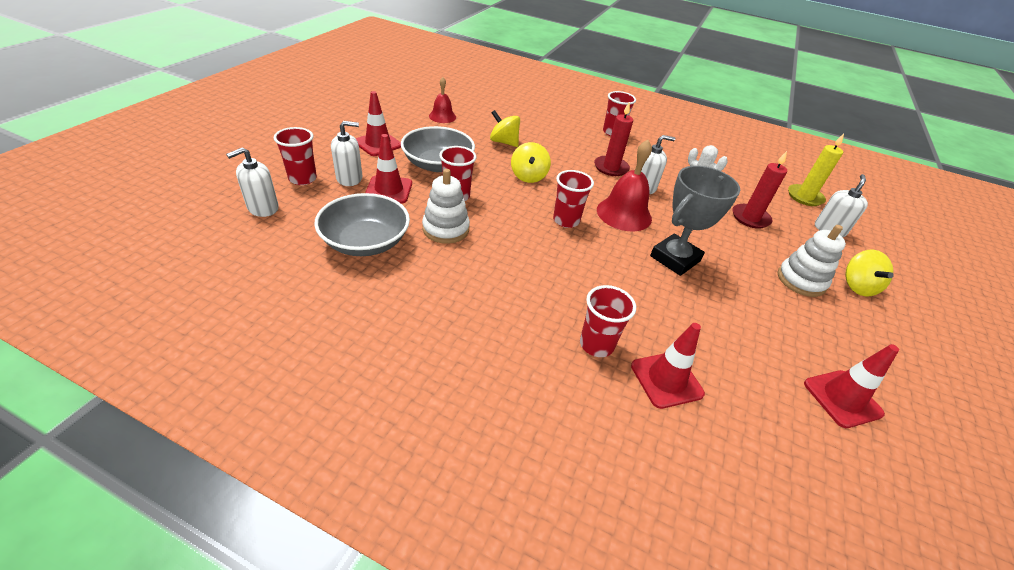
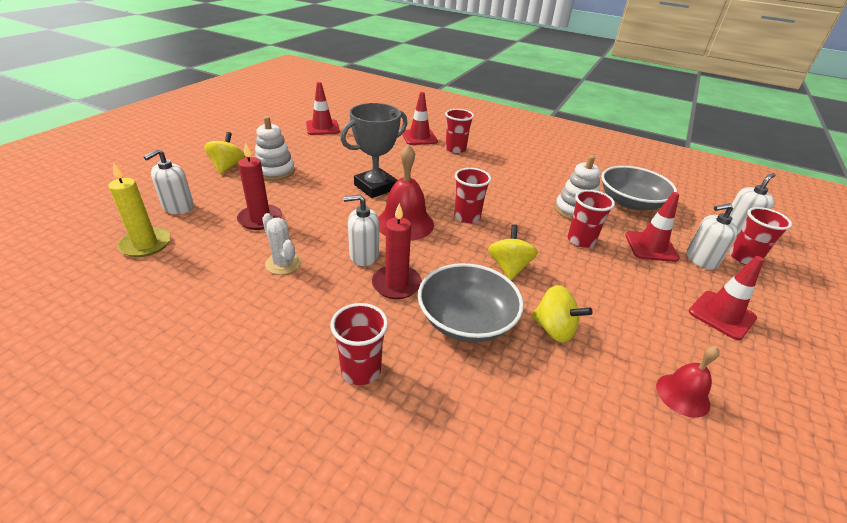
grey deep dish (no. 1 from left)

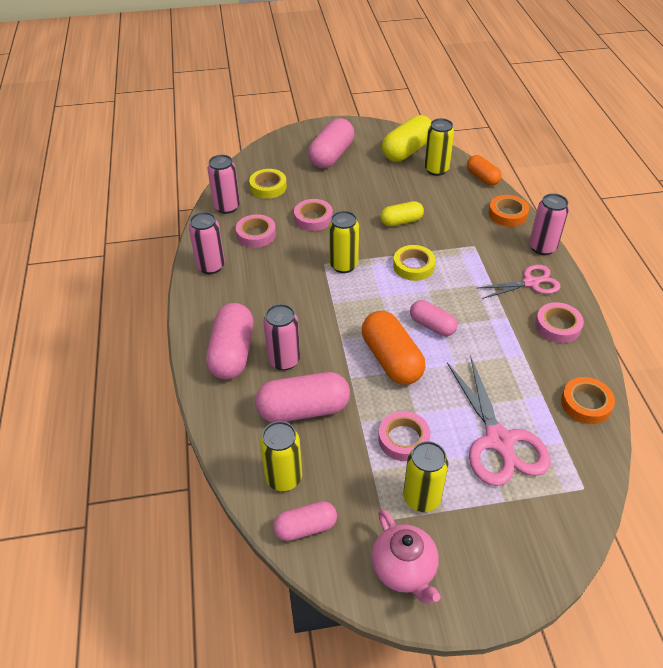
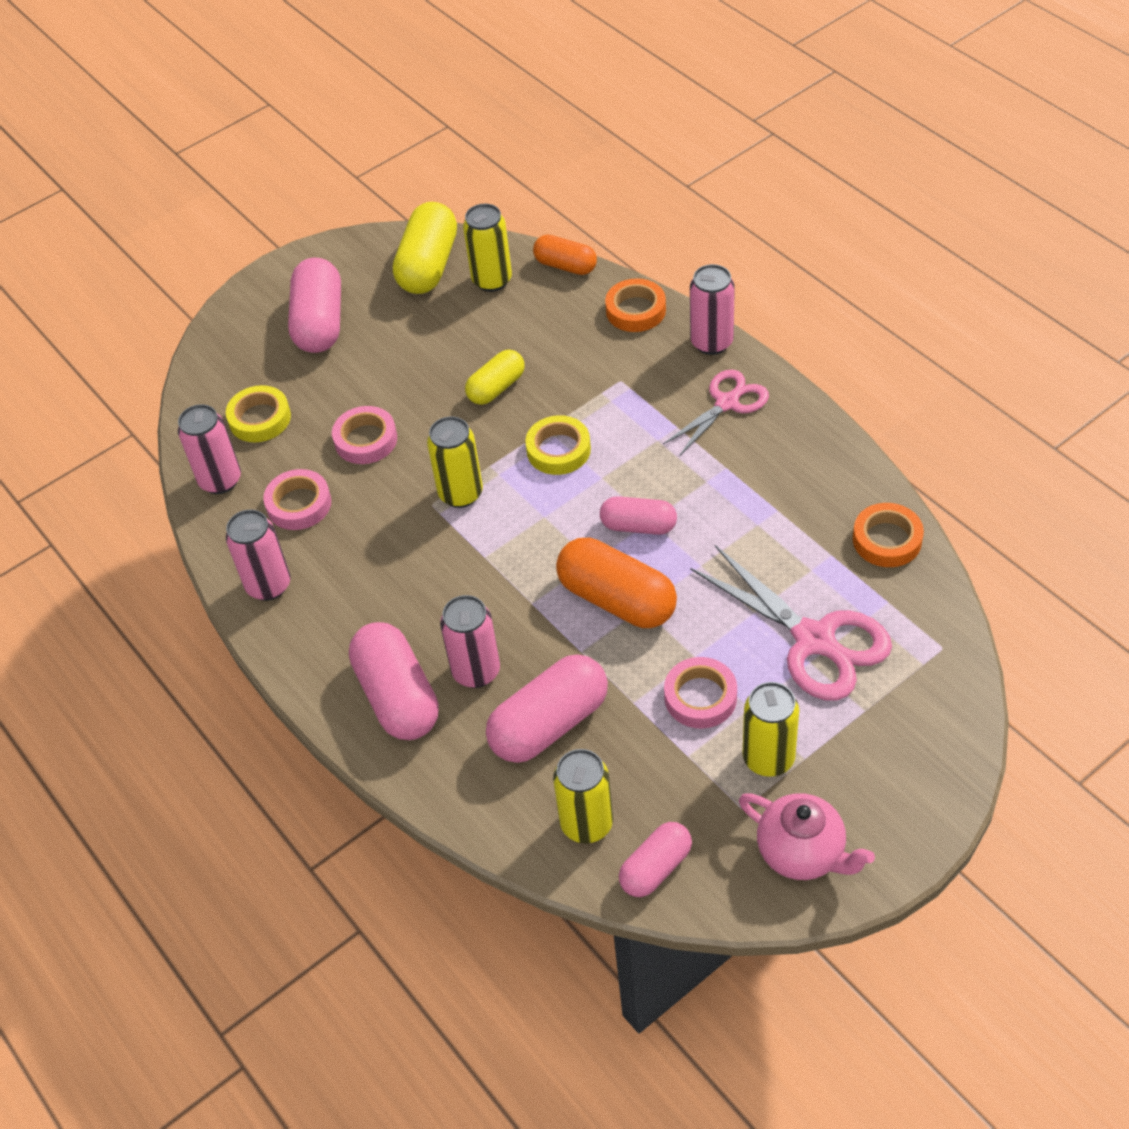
rose-pink sticky tape (no. 4 from left in the first image)

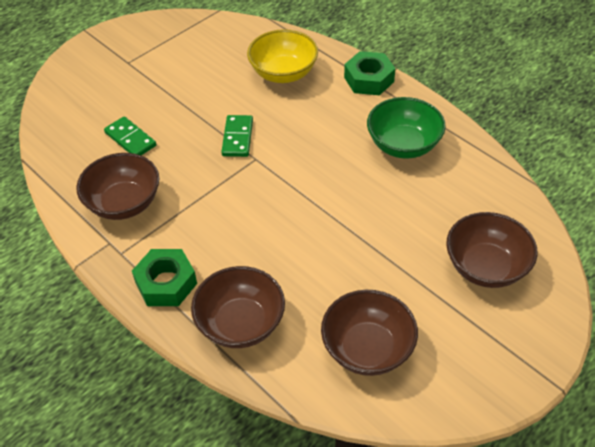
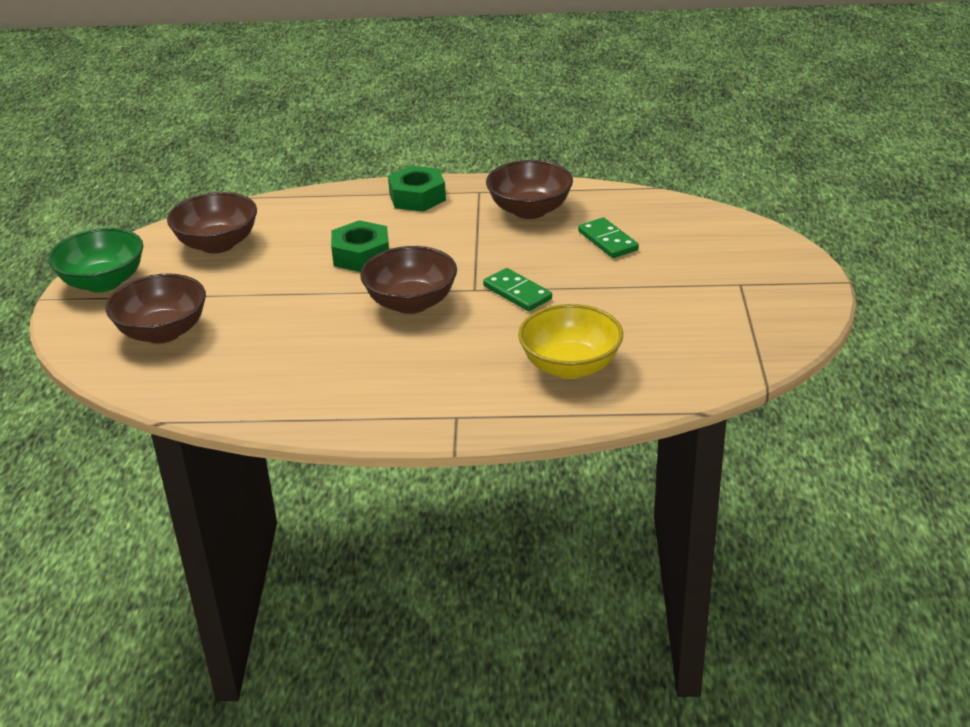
leaf-green nut (no. 1 from left); leaf-green deep dish; leaf-green domino tile (no. 2 from left); brown deep dish (no. 3 from left)

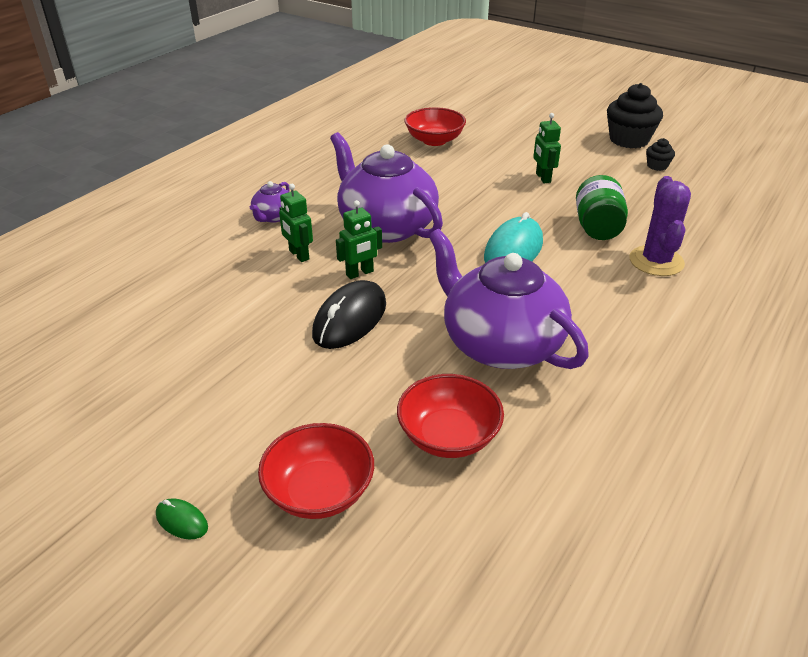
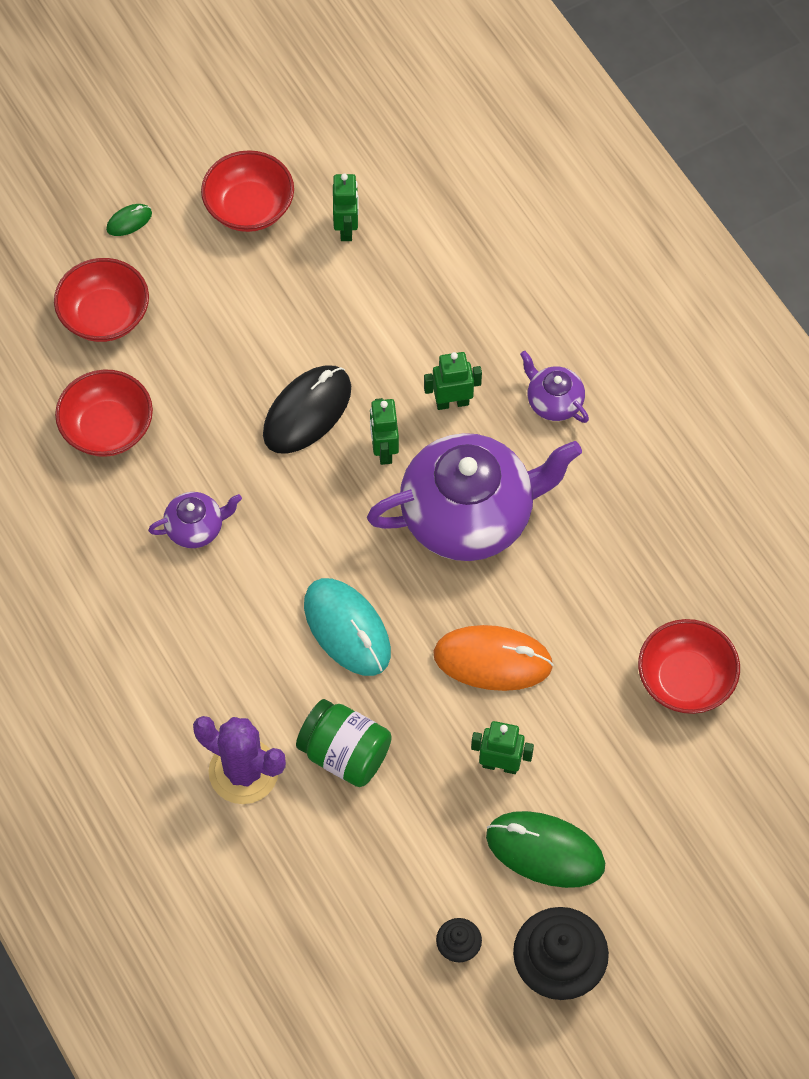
violet tea pot (no. 1 from left); black mouse; scarlet deep dish (no. 3 from left); leaf-green toy robot (no. 1 from left); orange-coloured mouse; leaf-green mouse (no. 2 from left)

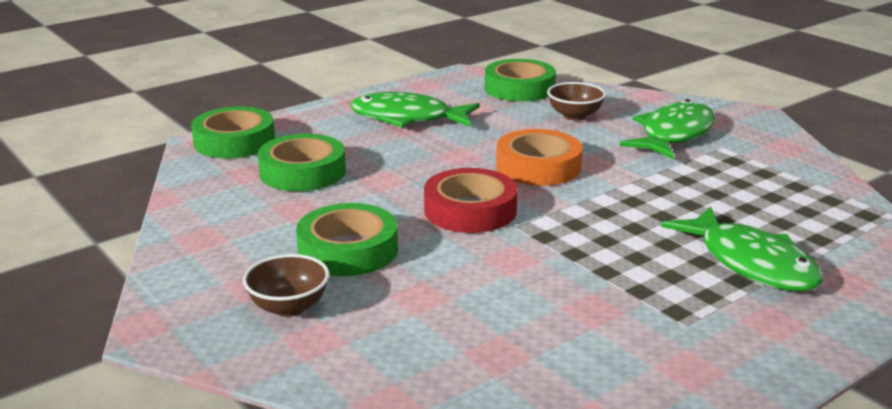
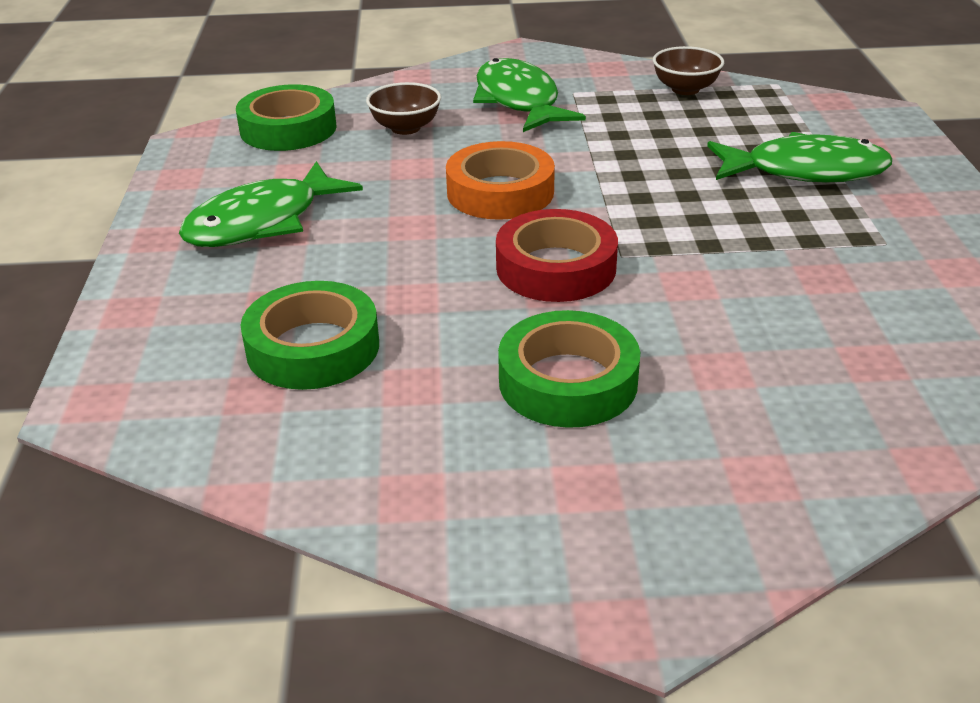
leaf-green sticky tape (no. 1 from left in the first image); brown deep dish (no. 2 from left)

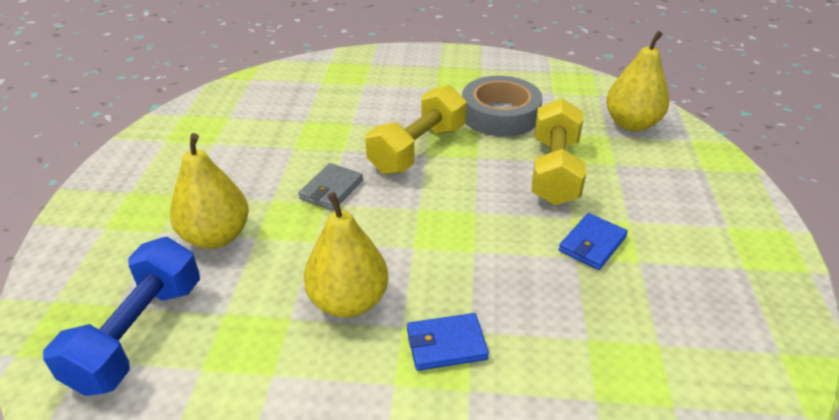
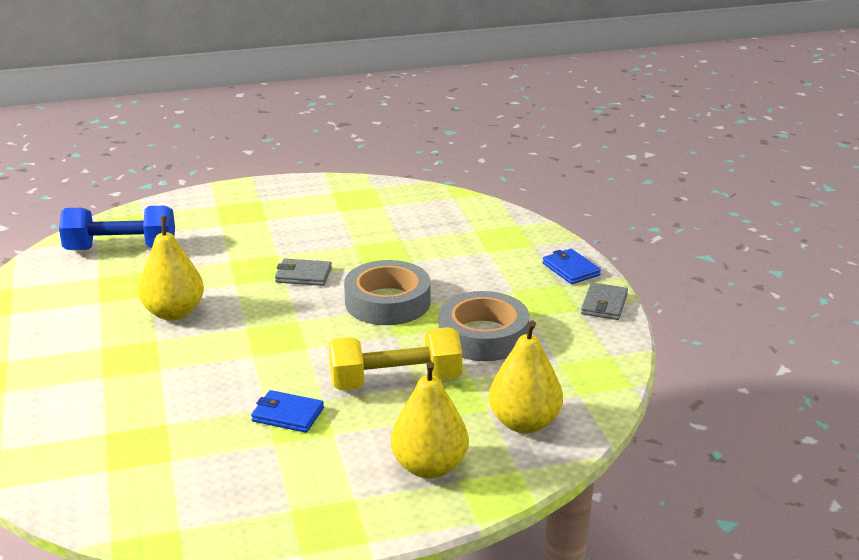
grey sticky tape (no. 1 from left); golden pear fruit (no. 2 from left); blue wallet (no. 2 from left); grey wallet (no. 2 from left)

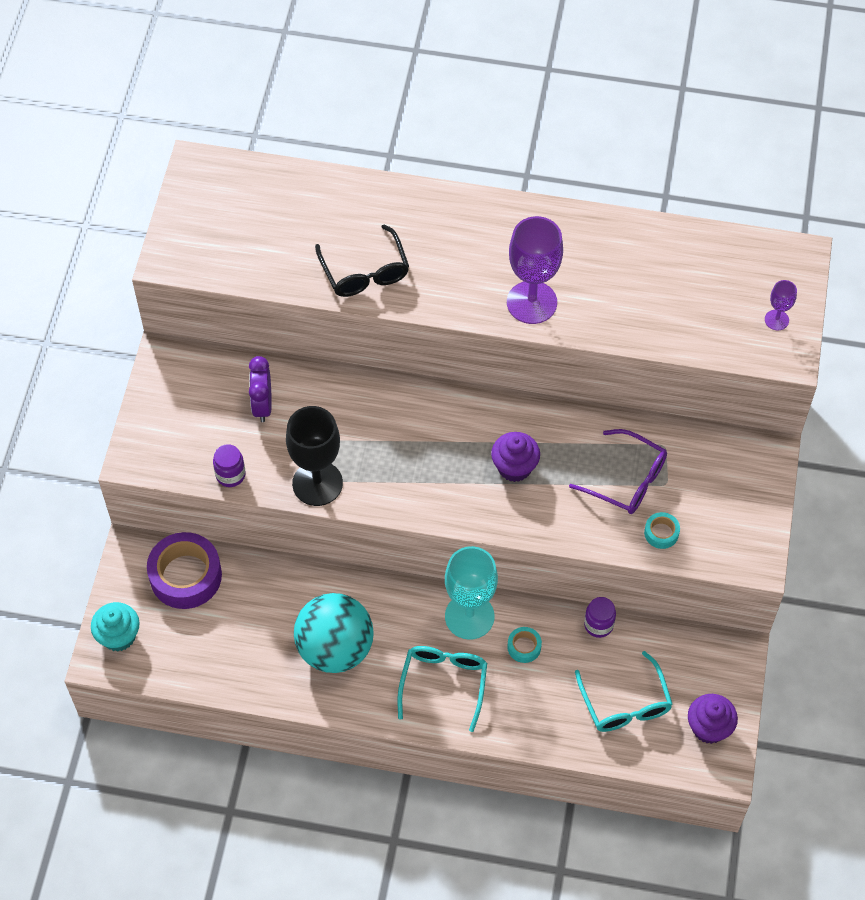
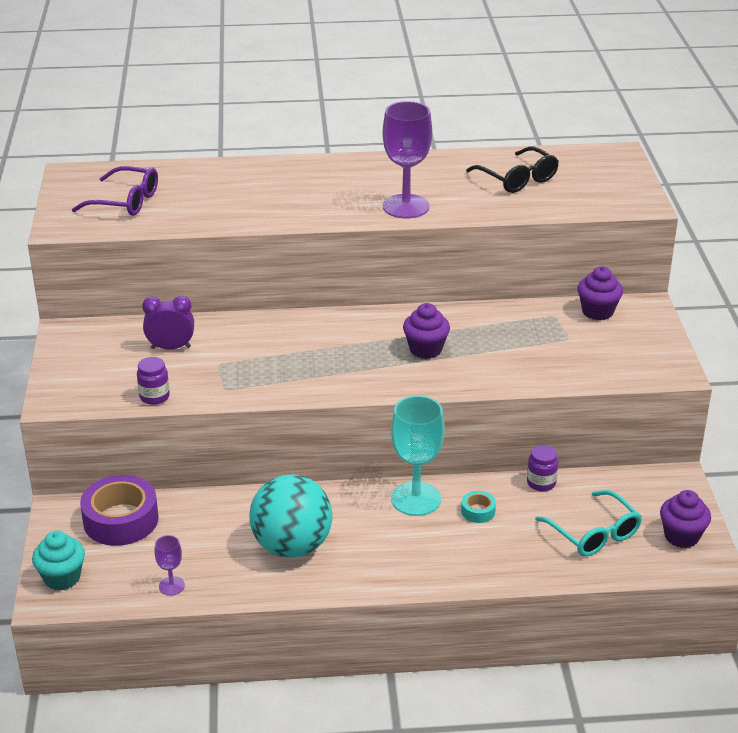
black glasses; violet chalice (no. 1 from left); violet alarm clock; black chalice; violet glasses; teal sticky tape (no. 2 from left in the first image); teal glasses (no. 1 from left in the first image); violet cupcake (no. 2 from left)

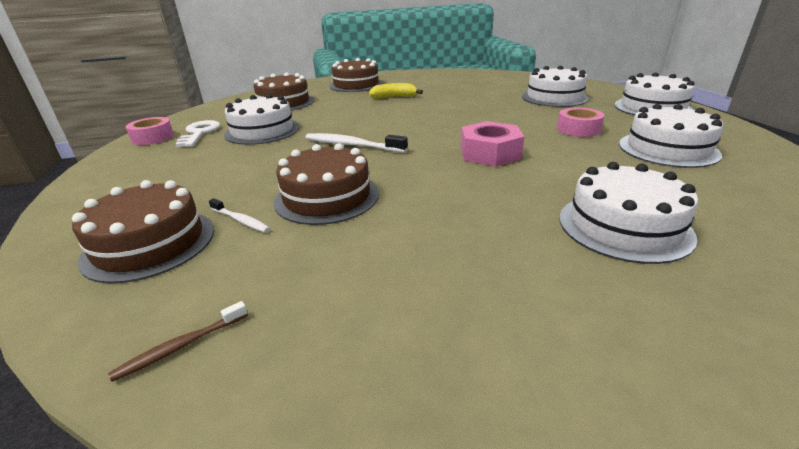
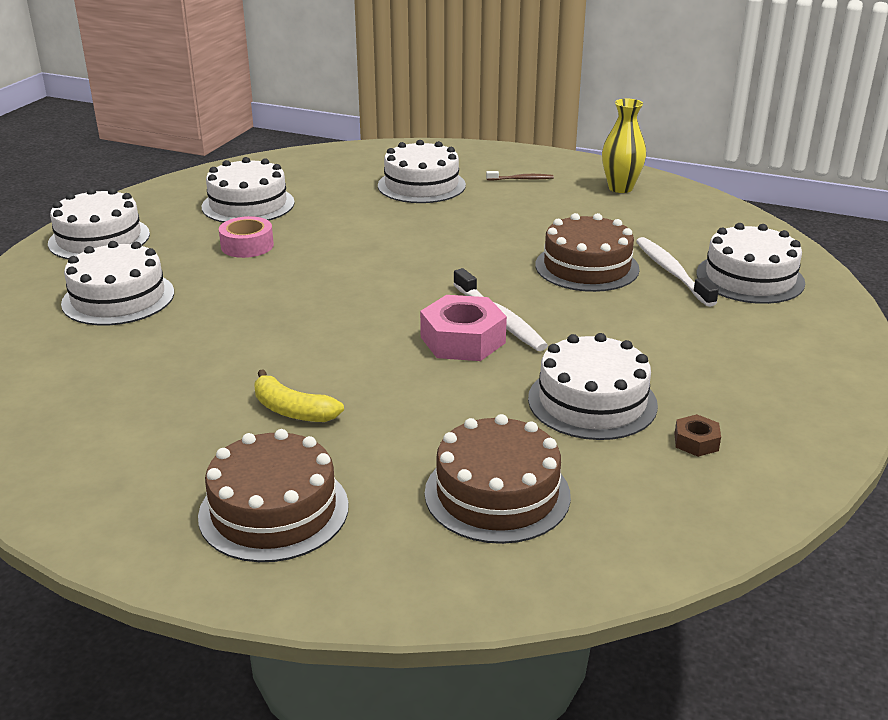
rose-pink sticky tape (no. 1 from left in the first image); brown nut; rose-pink nut; pure white layer cake (no. 6 from left); pure white toothbrush (no. 2 from left); brown toothbrush; golden tall vase

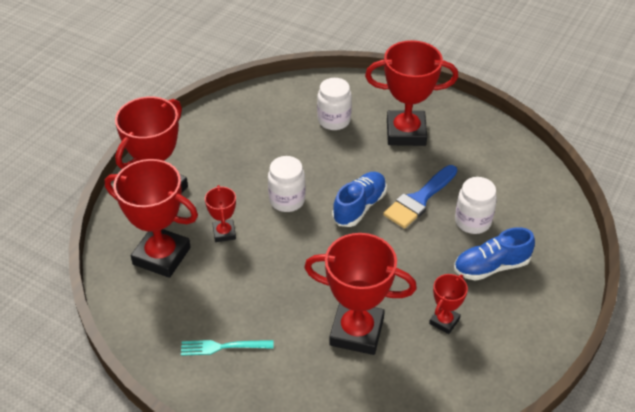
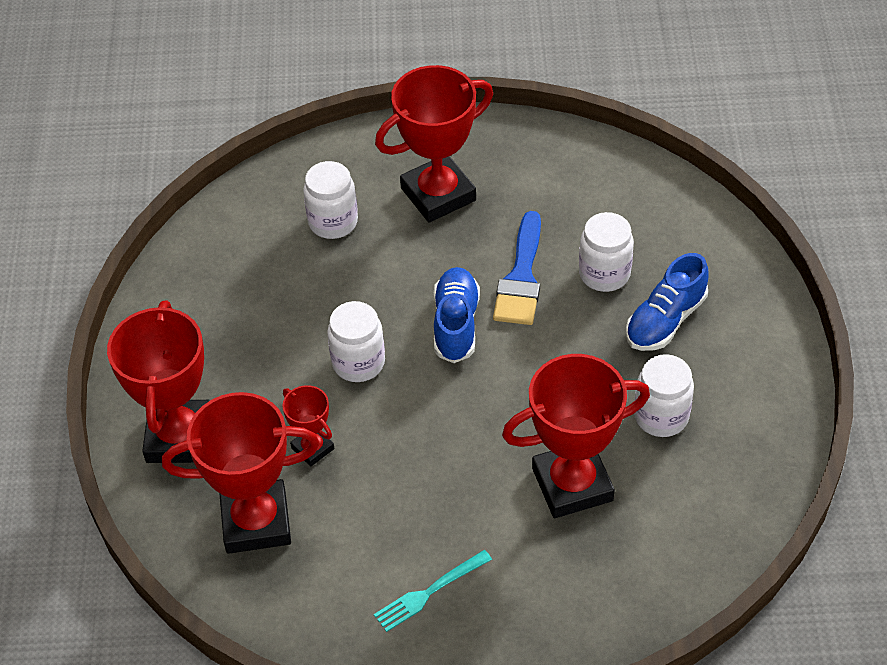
pure white jam jar (no. 4 from left)

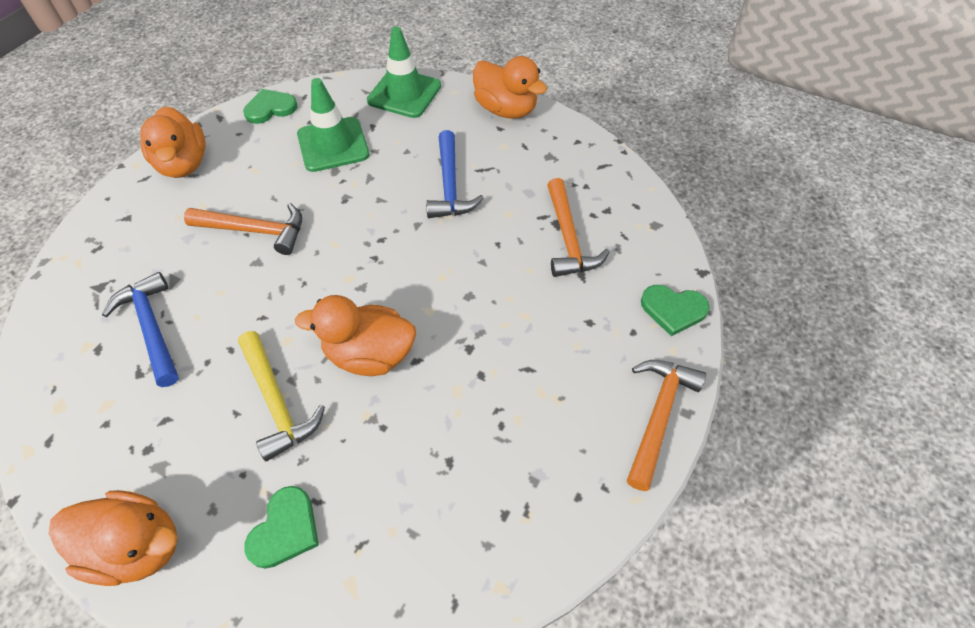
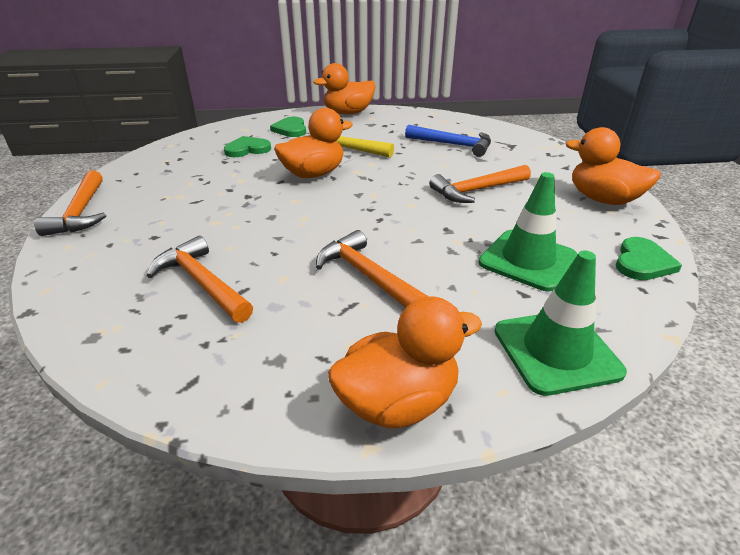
orange-coloured rubber duck (no. 3 from left); orange-coloured hammer (no. 3 from left); leaf-green heart shape (no. 1 from left)

